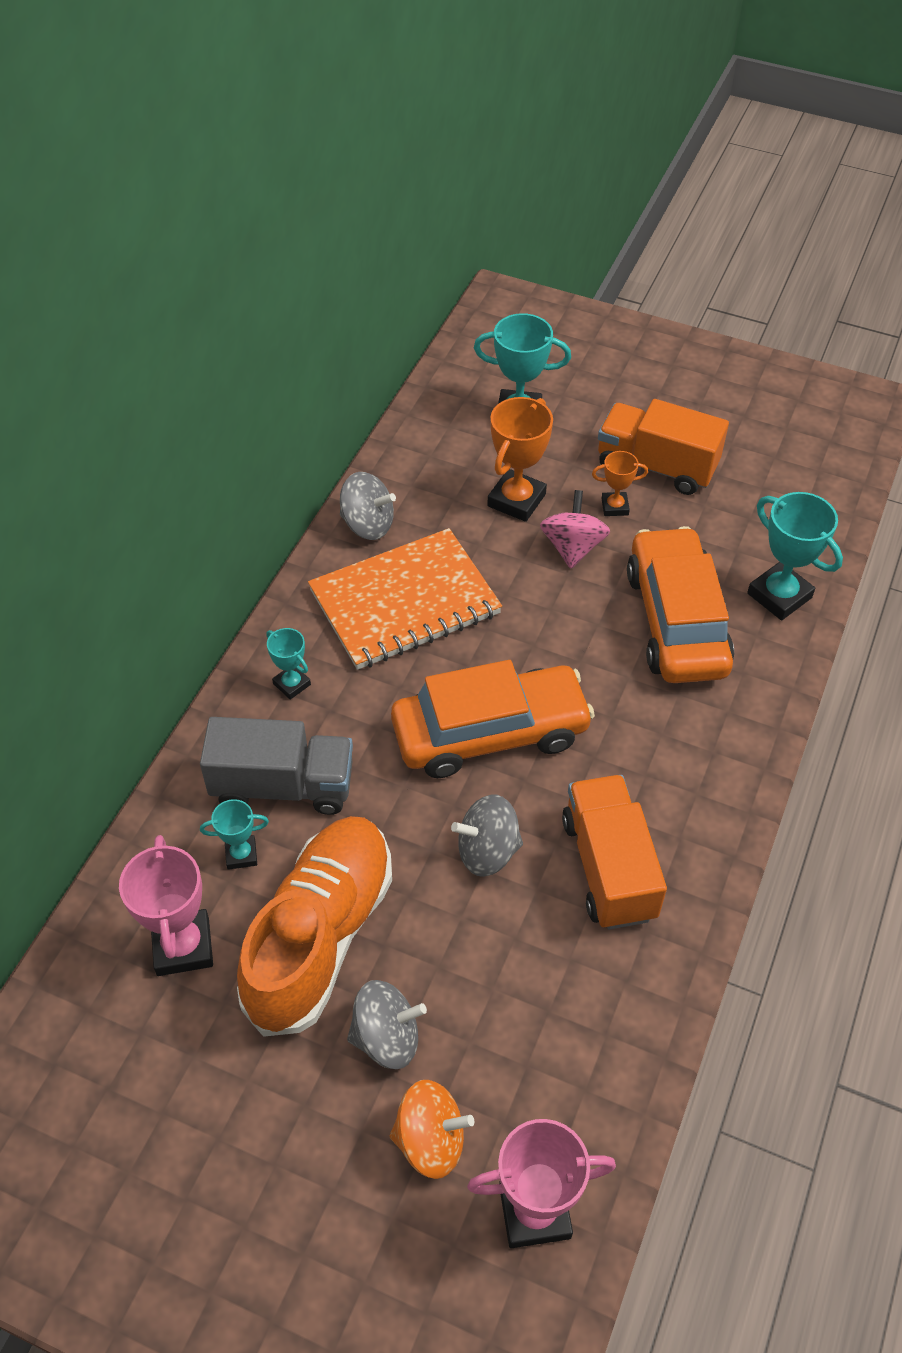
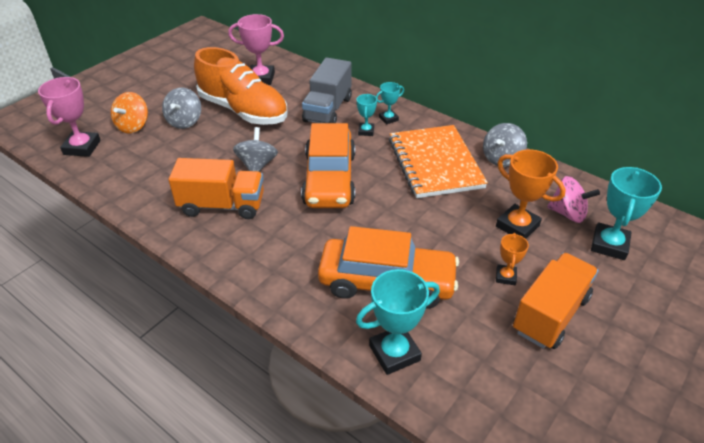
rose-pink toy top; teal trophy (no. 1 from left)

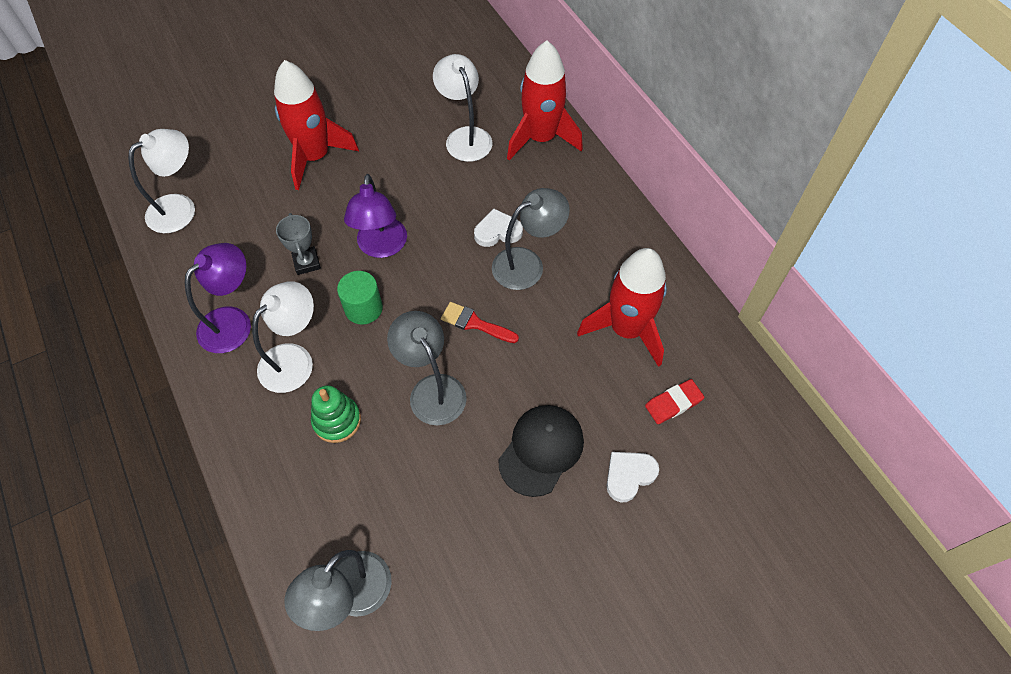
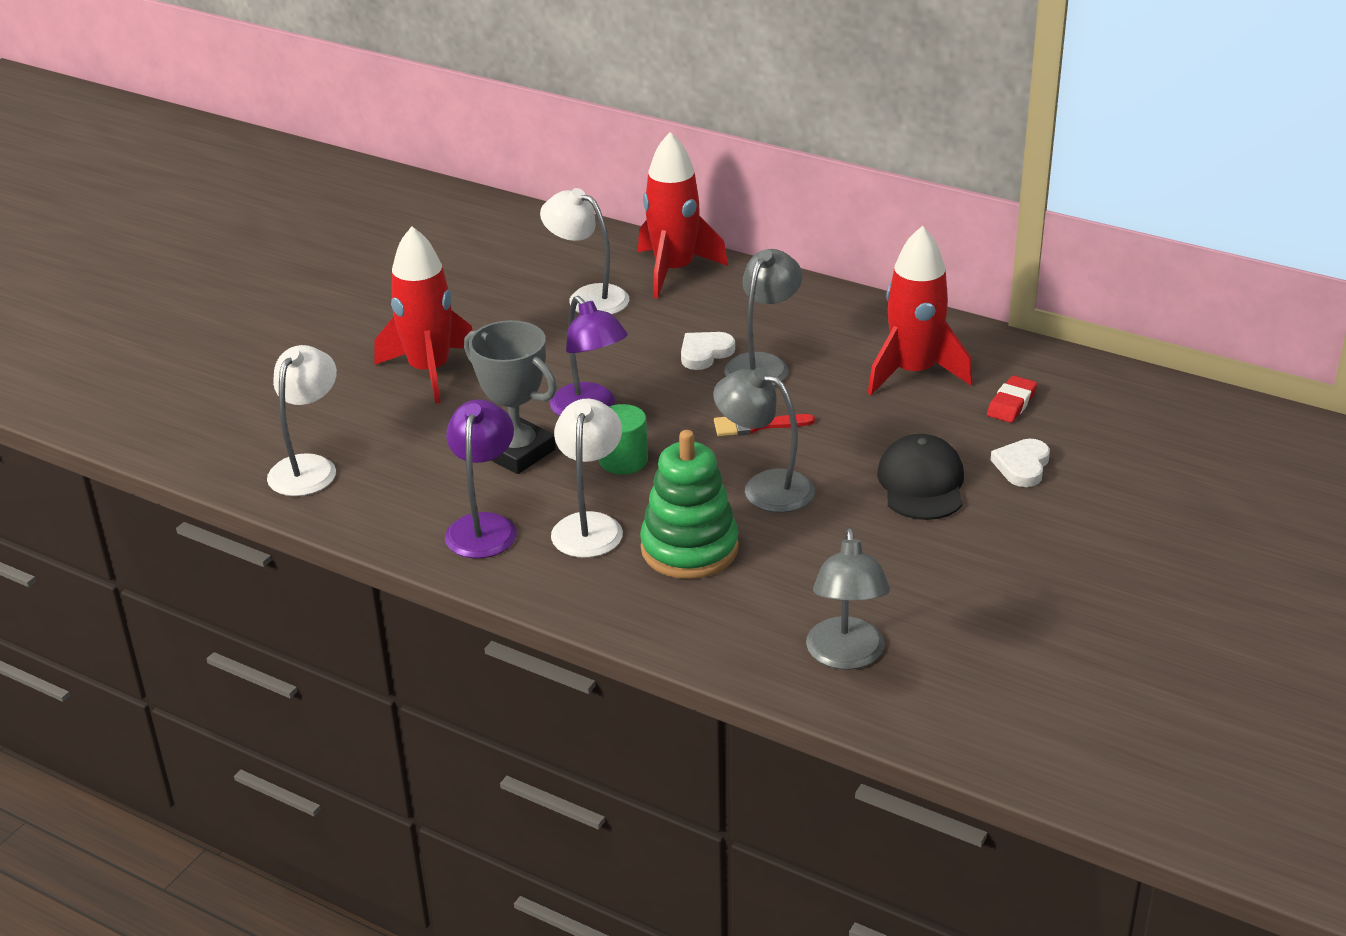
grey trophy; leaf-green ring stacker

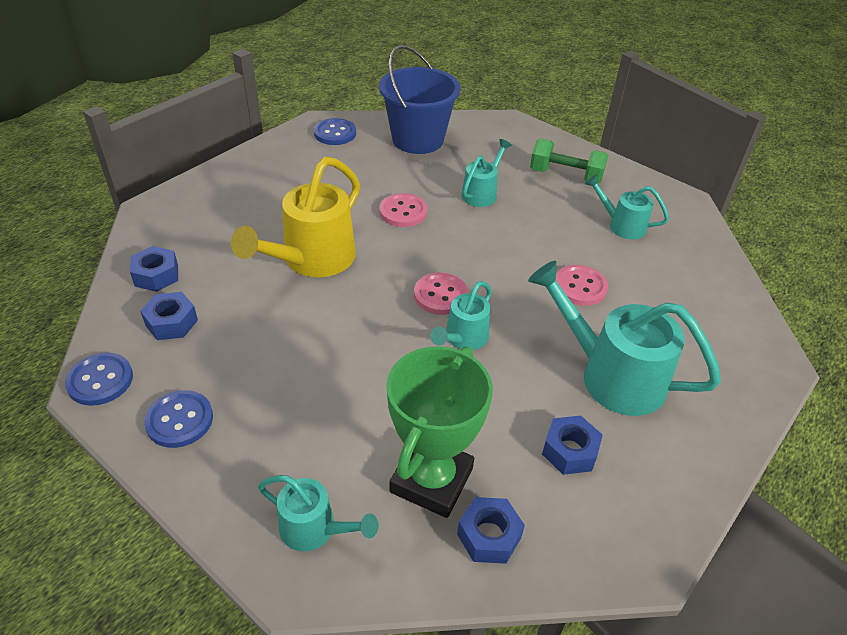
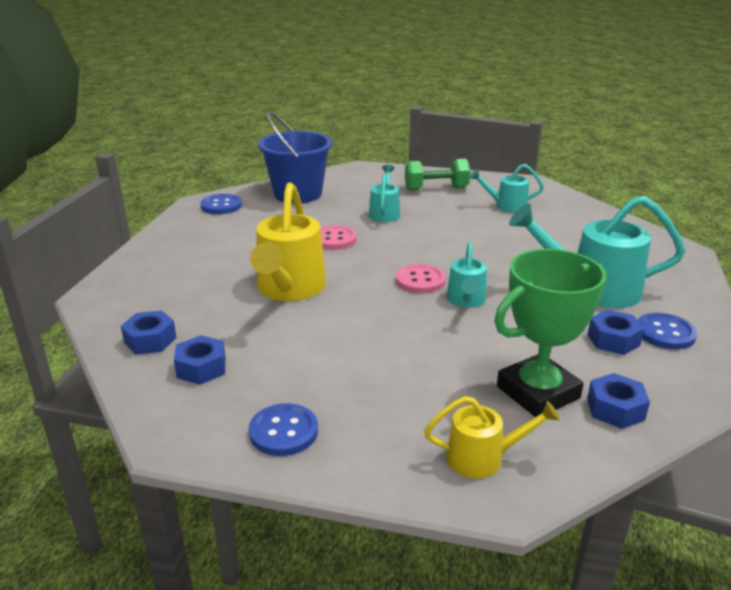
rose-pink sewing button (no. 3 from left in the first image); leaf-green trophy; blue sewing button (no. 3 from left); golden watering pot (no. 2 from left)

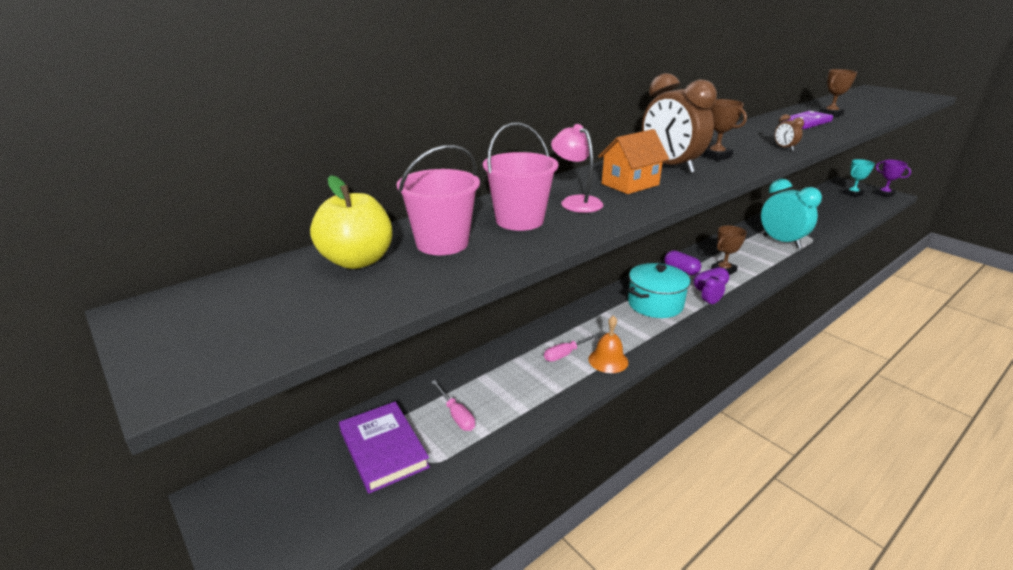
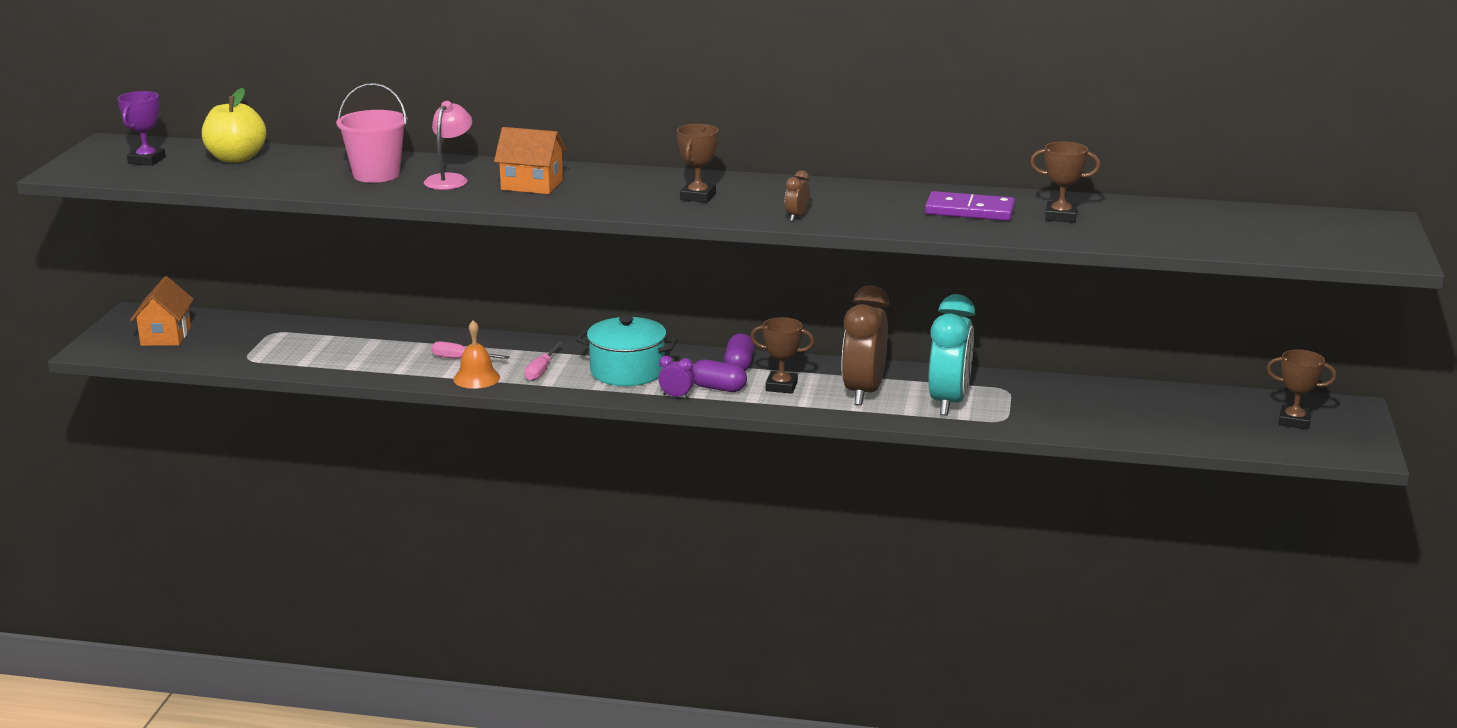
brown alarm clock (no. 2 from left); rose-pink pail (no. 1 from left in the first image); brown trophy (no. 4 from left); violet trophy; rose-pink flat screwdriver (no. 2 from left); violet book; orange-coloured cottage (no. 1 from left)

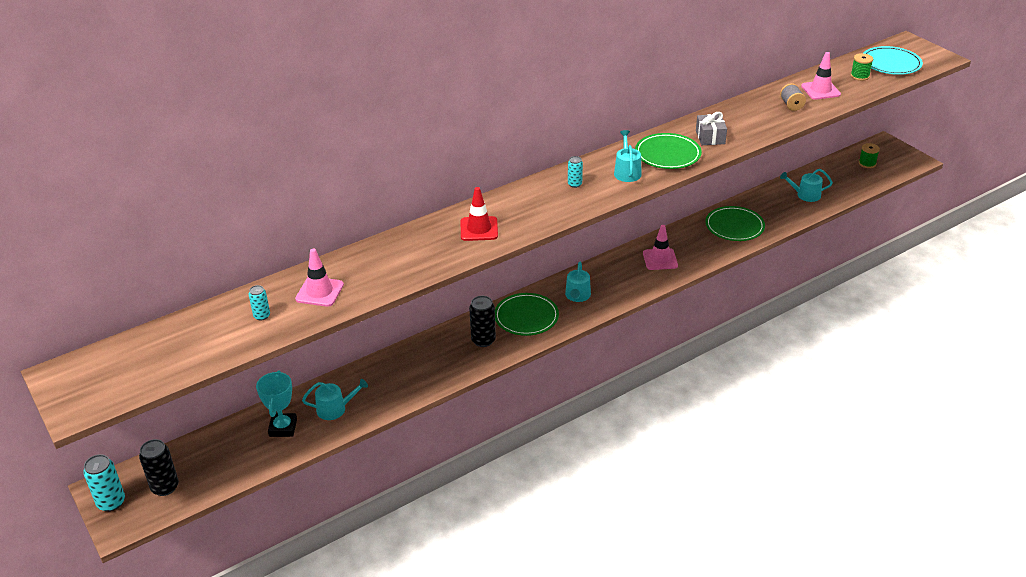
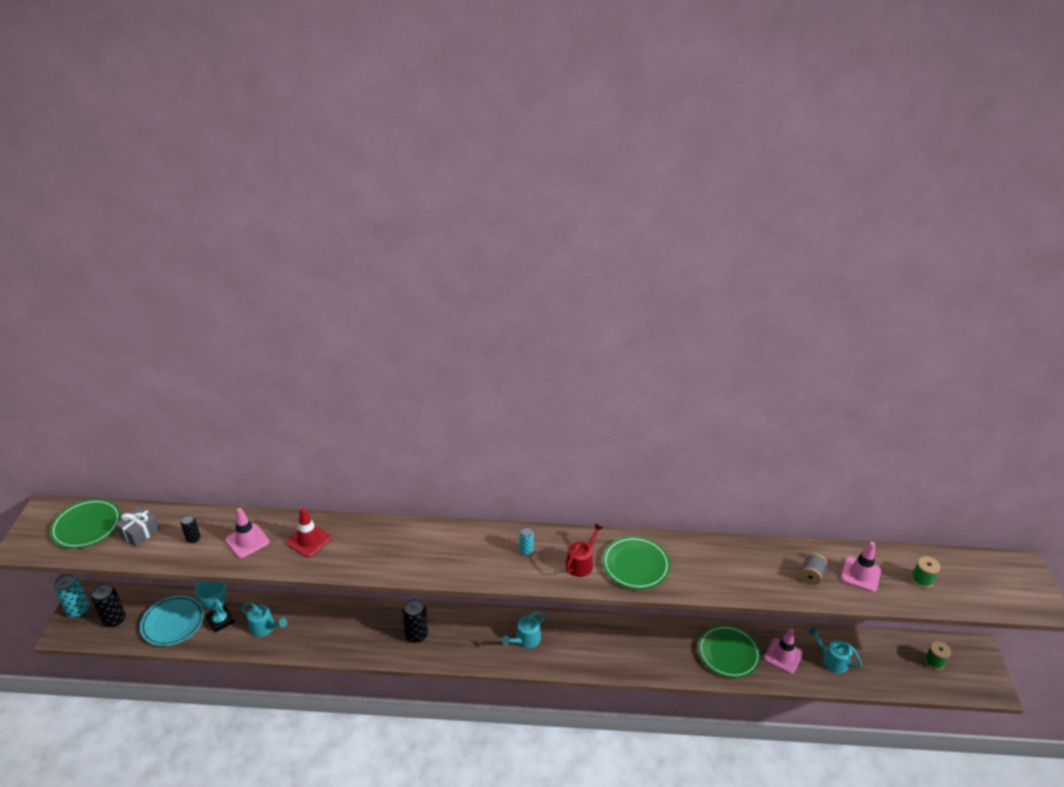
teal flat dish; grey gift; scarlet watering pot; scarlet safety cone; rose-pink safety cone (no. 2 from left); black soda can (no. 2 from left); leaf-green flat dish (no. 1 from left); teal trophy

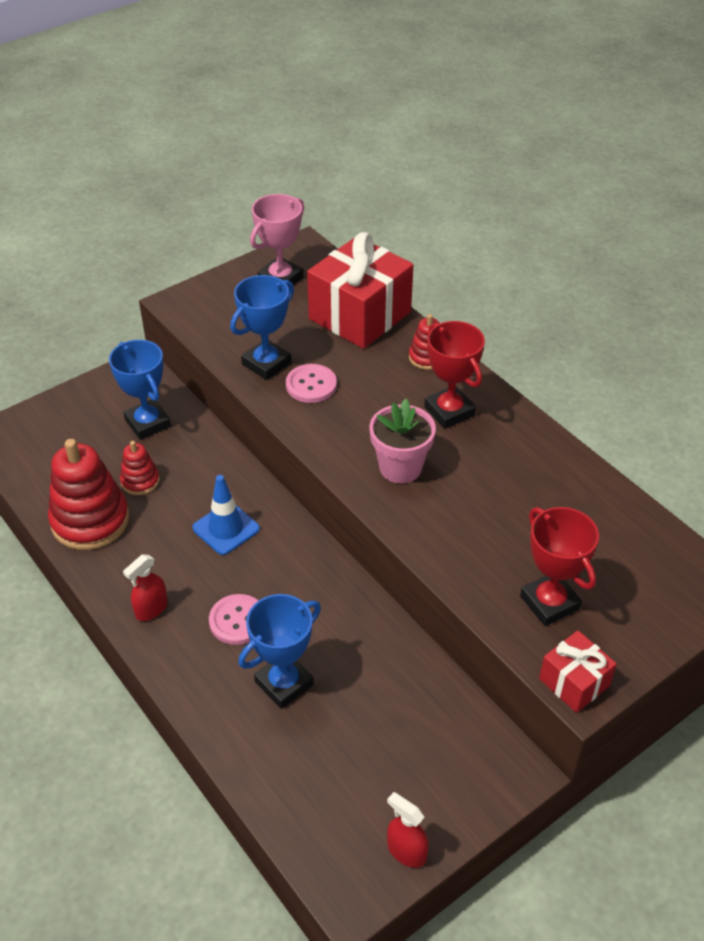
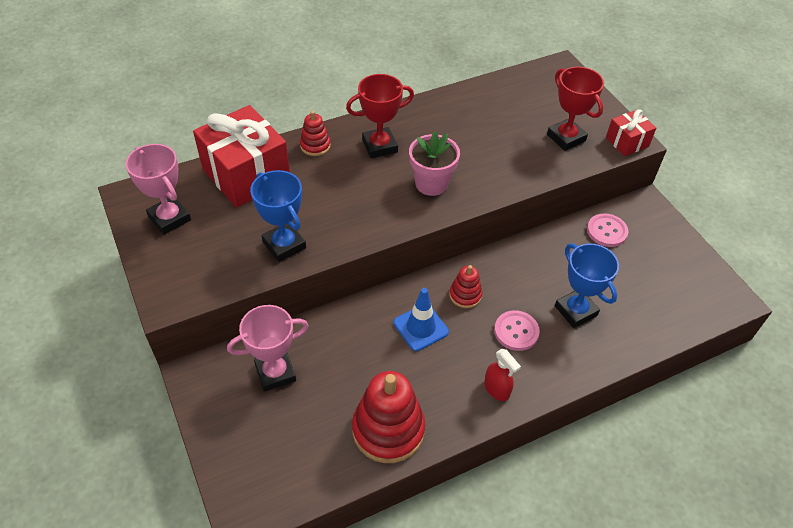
rose-pink trophy (no. 2 from left); rose-pink sewing button (no. 2 from left); scarlet ring stacker (no. 3 from left); scarlet trophy (no. 2 from left); scarlet spray bottle (no. 2 from left in the first image)

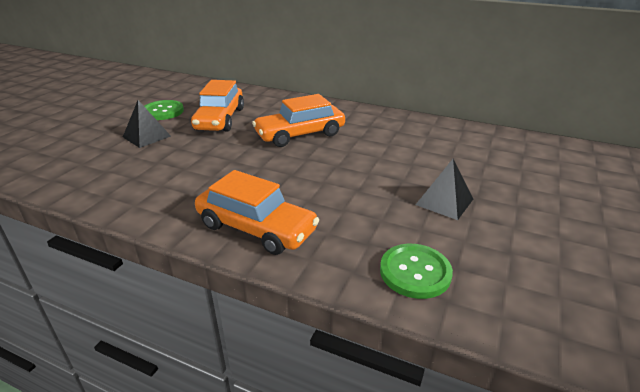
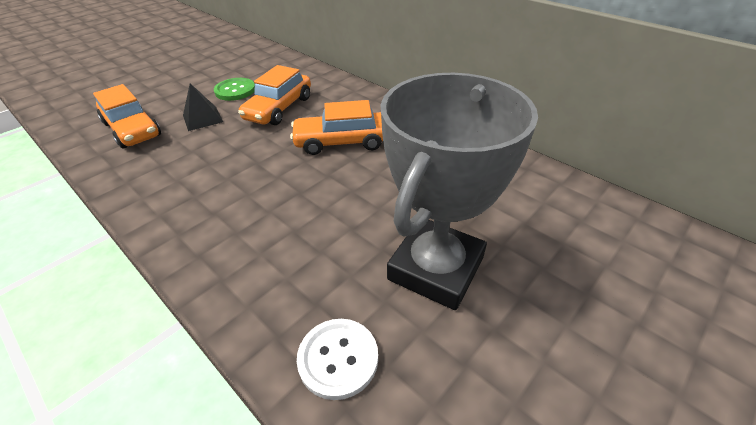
grey trophy; orange-coloured toy car (no. 1 from left); pure white sewing button

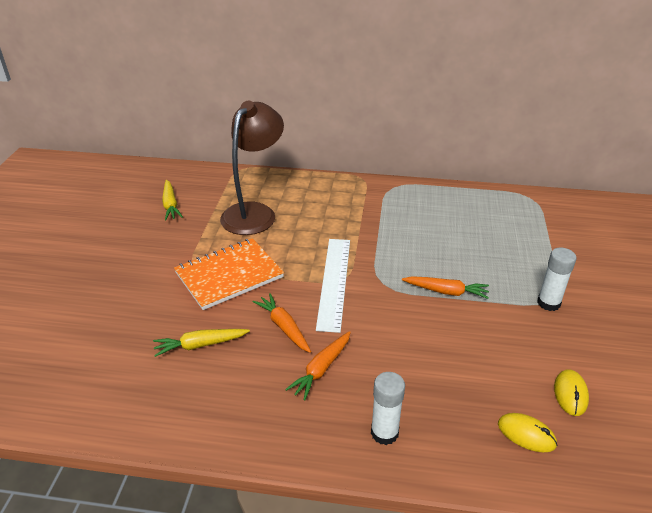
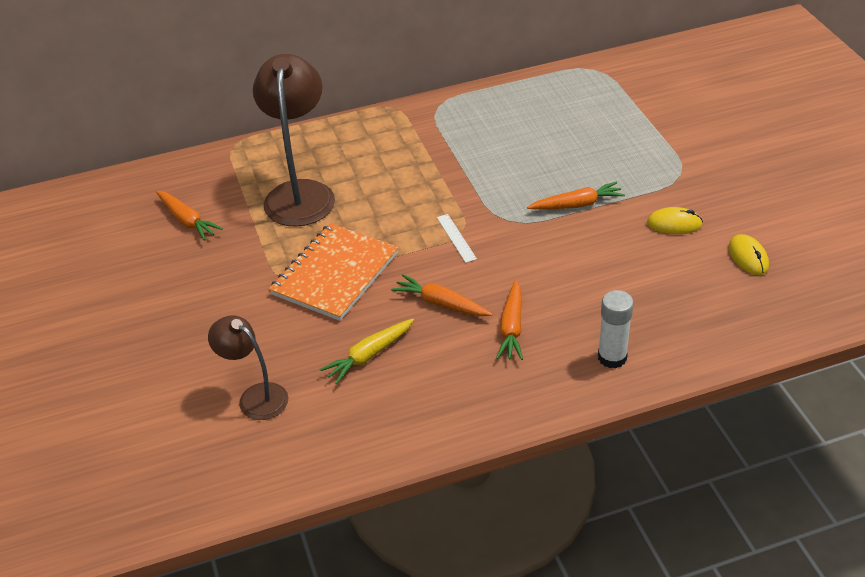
orange-coloured carrot (no. 1 from left); pure white measuring stick; pure white glue (no. 2 from left in the first image); golden mouse (no. 1 from left); brown desk lamp (no. 1 from left)

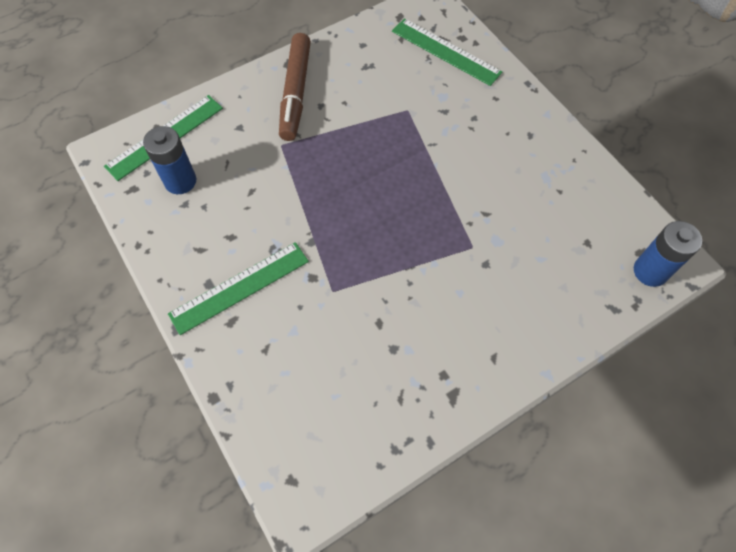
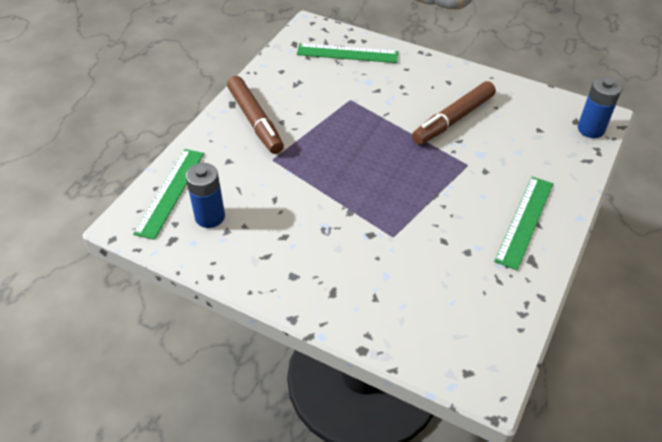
leaf-green measuring stick (no. 3 from left); brown marker pen (no. 2 from left)

